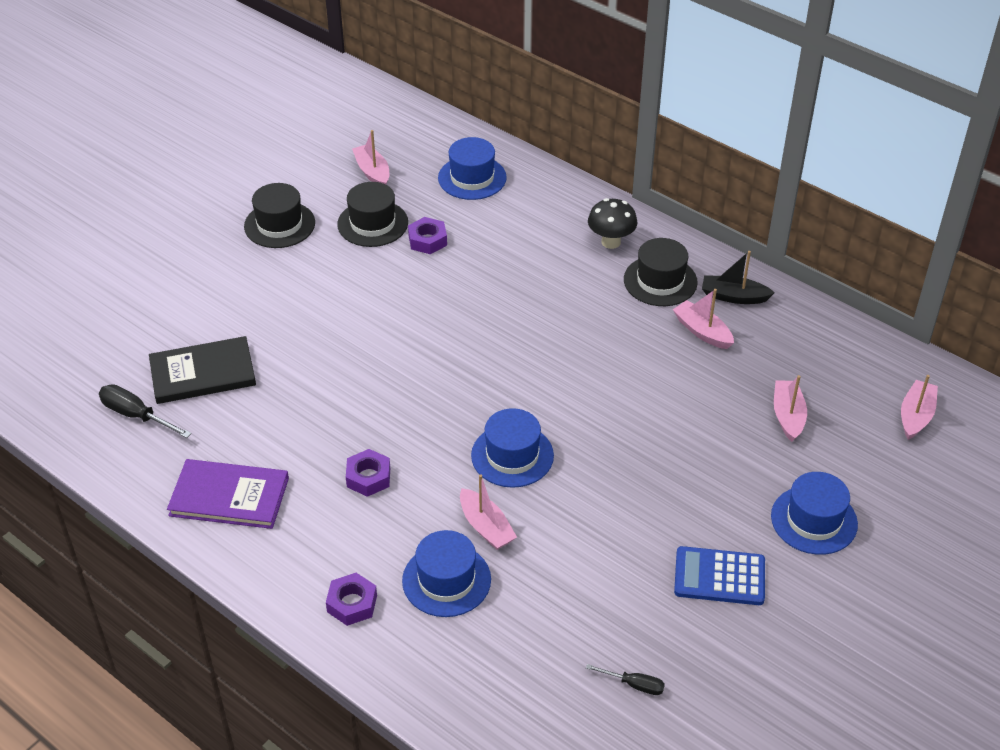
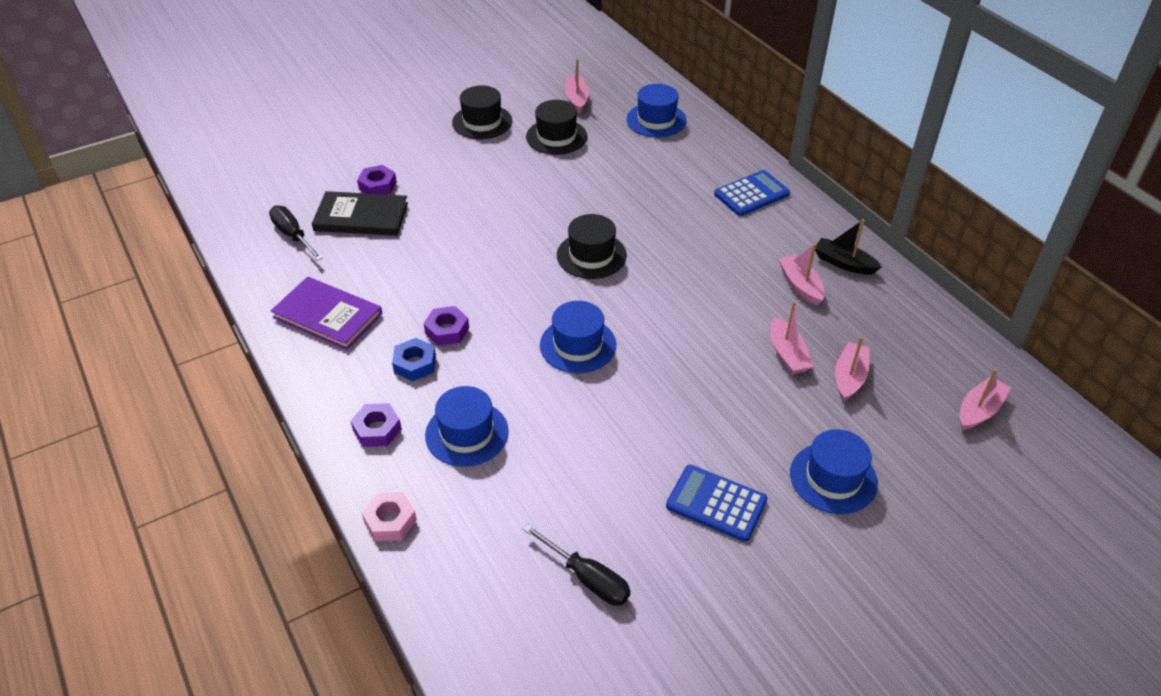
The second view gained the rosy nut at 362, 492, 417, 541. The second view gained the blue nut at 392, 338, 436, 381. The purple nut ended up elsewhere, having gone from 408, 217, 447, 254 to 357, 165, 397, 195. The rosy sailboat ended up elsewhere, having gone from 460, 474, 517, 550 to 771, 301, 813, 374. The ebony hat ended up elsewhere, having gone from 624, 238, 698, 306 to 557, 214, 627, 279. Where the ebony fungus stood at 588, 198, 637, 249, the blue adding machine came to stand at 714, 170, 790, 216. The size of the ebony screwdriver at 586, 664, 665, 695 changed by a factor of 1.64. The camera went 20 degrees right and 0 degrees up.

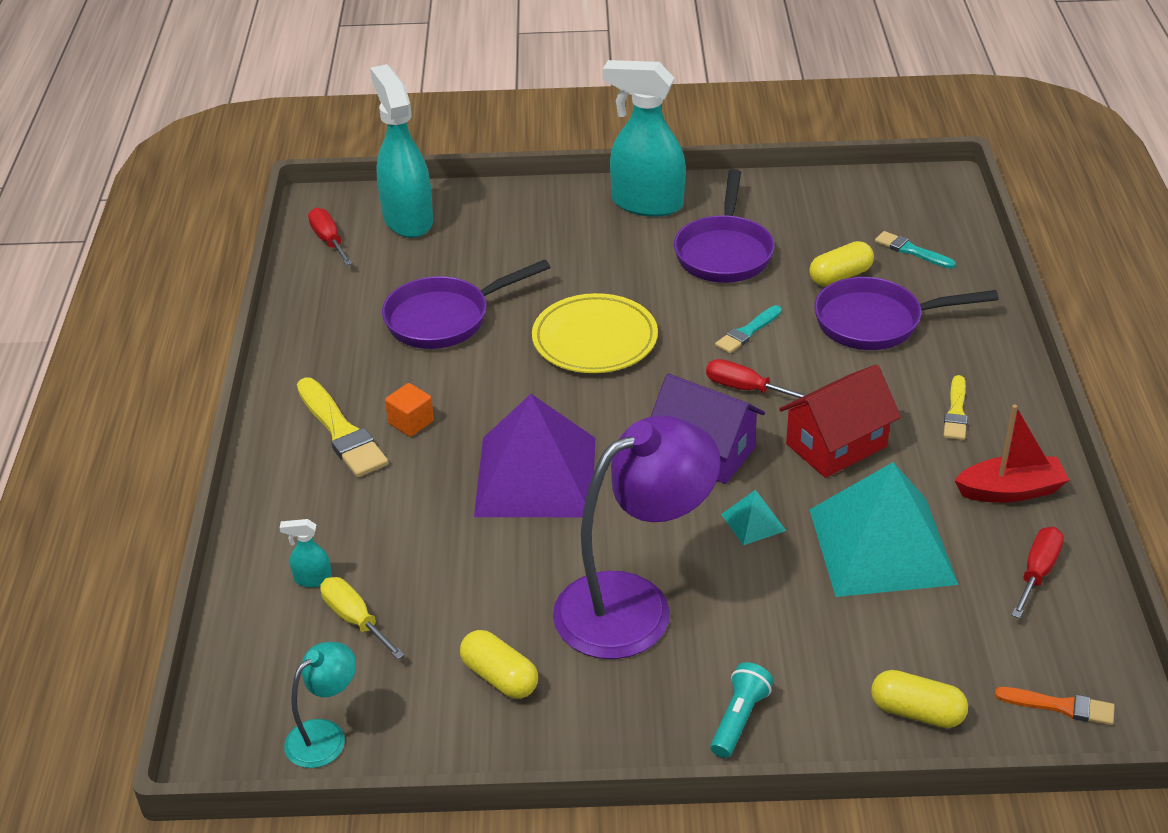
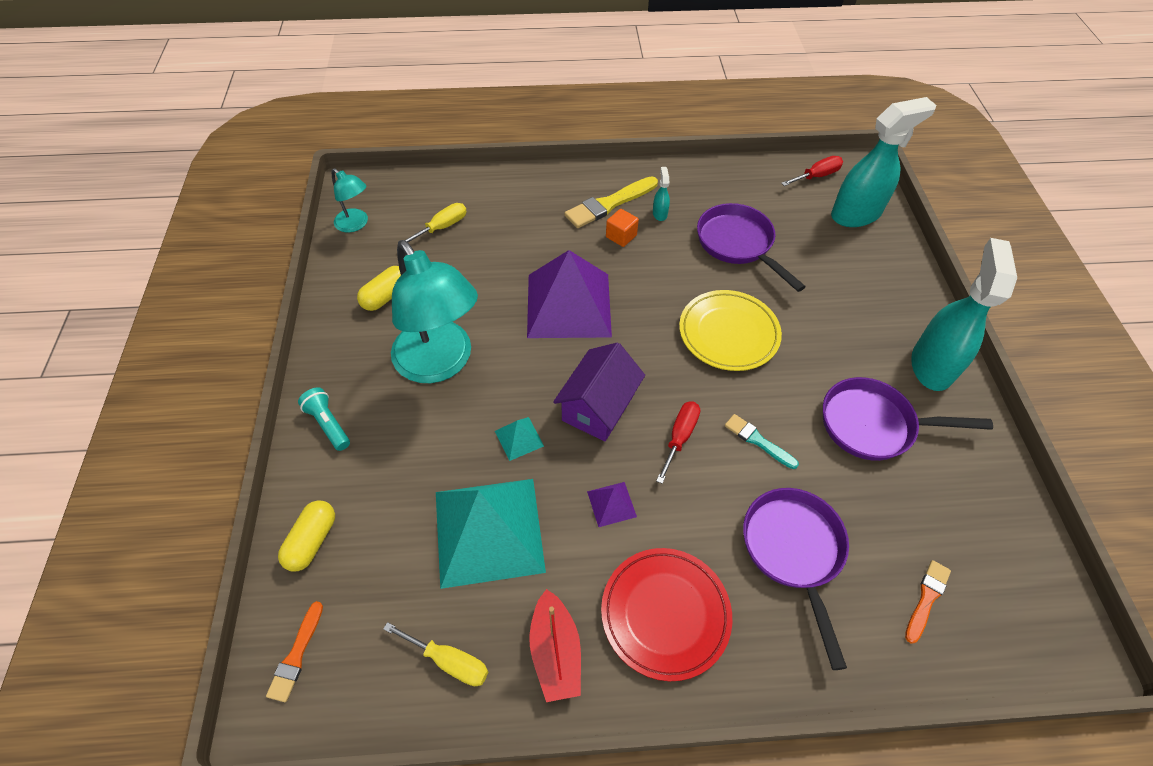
The second view lost the bright yellow pill shape at 809, 241, 874, 286. The turquoise spray bottle ended up elsewhere, having gone from 280, 519, 332, 588 to 653, 167, 670, 221. Where the red house stood at 779, 364, 901, 478, the purple pyramid came to stand at 587, 482, 637, 527. Where the bright yellow paintbrush stood at 943, 375, 968, 440, the red plate came to stand at 601, 548, 732, 681. What was the purple reading lamp at 553, 415, 721, 659 turned into the turquoise reading lamp at 391, 240, 478, 383. What was the turquoise paintbrush at 875, 231, 956, 269 turned into the orange paintbrush at 905, 560, 951, 644. What was the red screwdriver at 1011, 527, 1064, 618 turned into the bright yellow screwdriver at 383, 622, 488, 686. The turquoise pocket torch at 710, 662, 774, 758 ended up facing another way, 150 degrees counterclockwise from before. The camera went 85 degrees right and 15 degrees up.

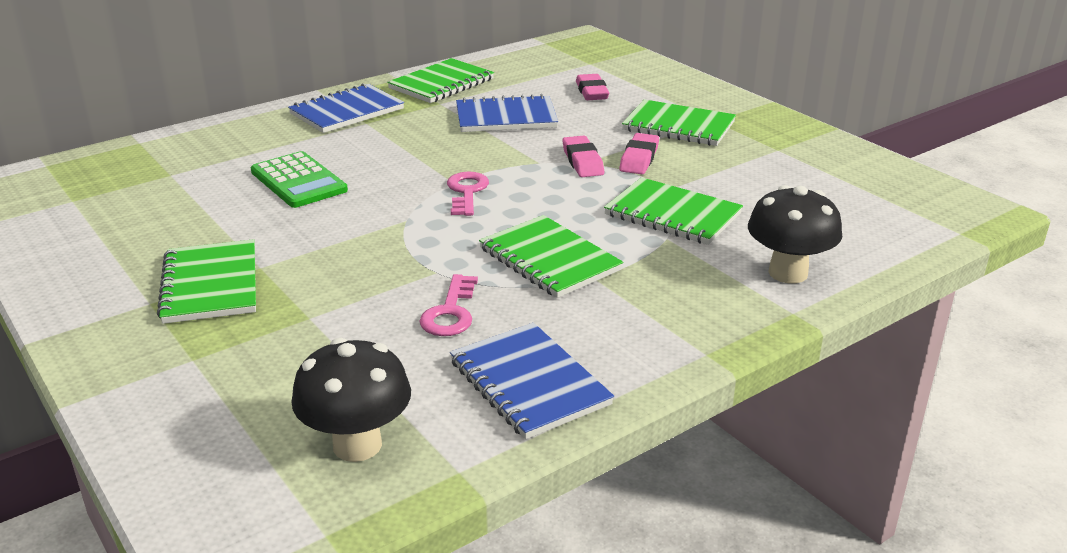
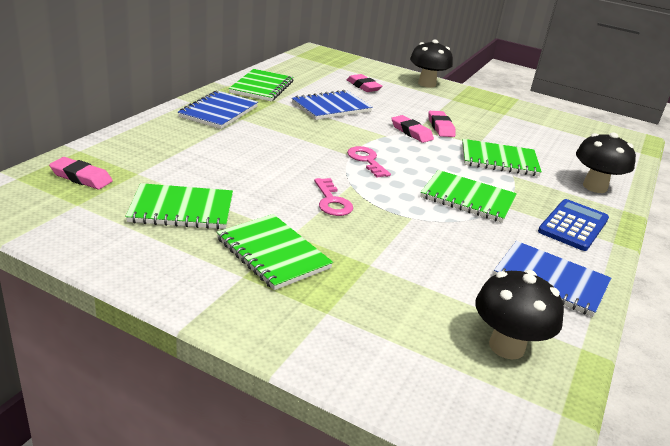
The second view lost the emerald adding machine at 251, 151, 348, 208. The second view gained the rosy eraser at 49, 157, 113, 189. The second view gained the ebony fungus at 410, 39, 453, 88. The second view gained the blue adding machine at 538, 199, 609, 251. The rosy key ended up elsewhere, having gone from 419, 274, 478, 336 to 314, 178, 353, 216. The emerald exercise book ended up elsewhere, having gone from 622, 99, 736, 146 to 125, 183, 233, 229. The camera went 30 degrees left and 0 degrees up.

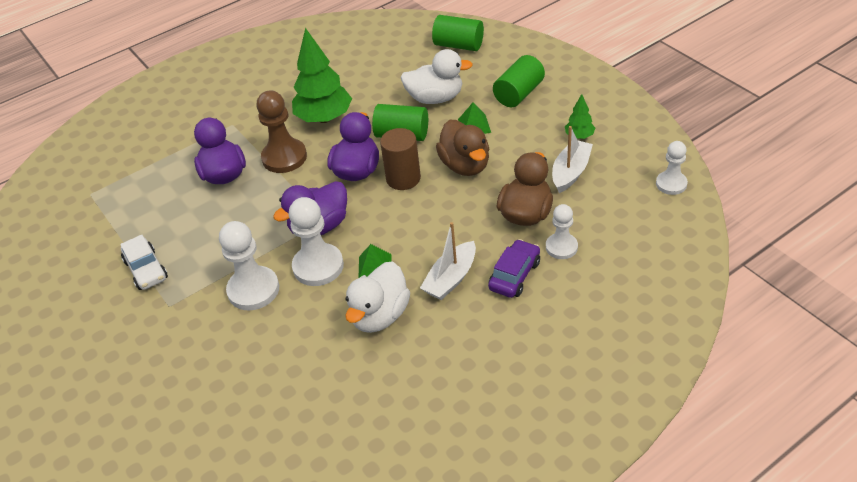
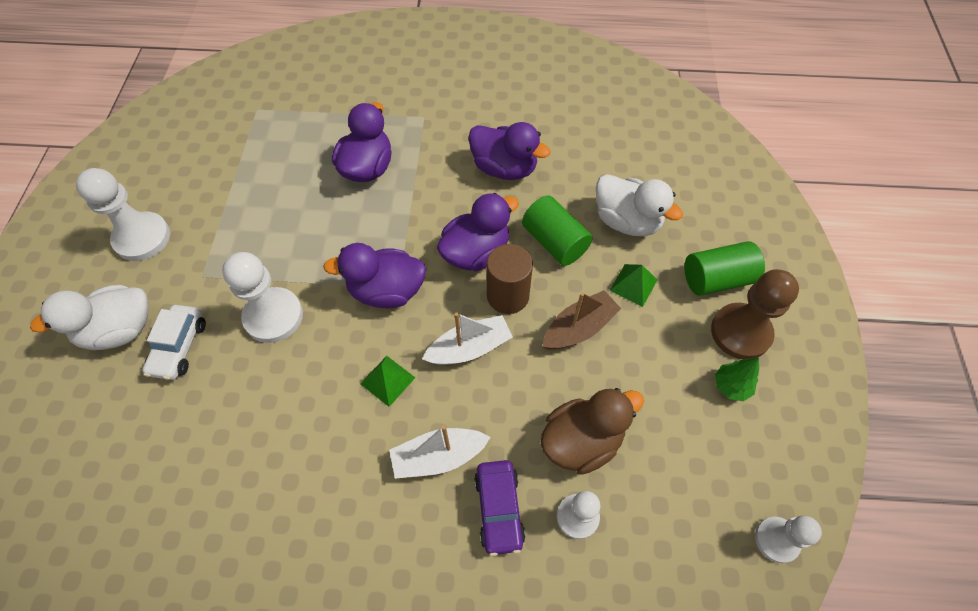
The second view lost the emerald cylinder shape at 432, 15, 484, 51. The white automobile ended up elsewhere, having gone from 120, 235, 168, 290 to 142, 305, 206, 380. The dark brown chess pawn ended up elsewhere, having gone from 256, 90, 307, 173 to 711, 269, 799, 359. The white chess pawn ended up elsewhere, having gone from 288, 197, 344, 286 to 76, 168, 170, 261. The white duck ended up elsewhere, having gone from 345, 261, 410, 333 to 30, 285, 149, 350. The white sailboat ended up elsewhere, having gone from 552, 126, 593, 193 to 422, 313, 513, 365. Where the emerald toy tree stood at 292, 28, 352, 123, the purple duck came to stand at 468, 122, 550, 180. Where the dark brown duck stood at 436, 120, 489, 176, the dark brown sailboat came to stand at 542, 290, 621, 350. The purple automobile at 488, 239, 540, 298 ended up facing another way, 105 degrees clockwise from before. The camera went 35 degrees right and 15 degrees up.

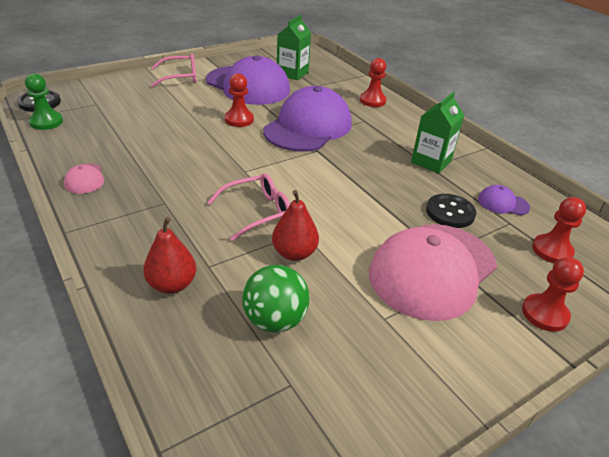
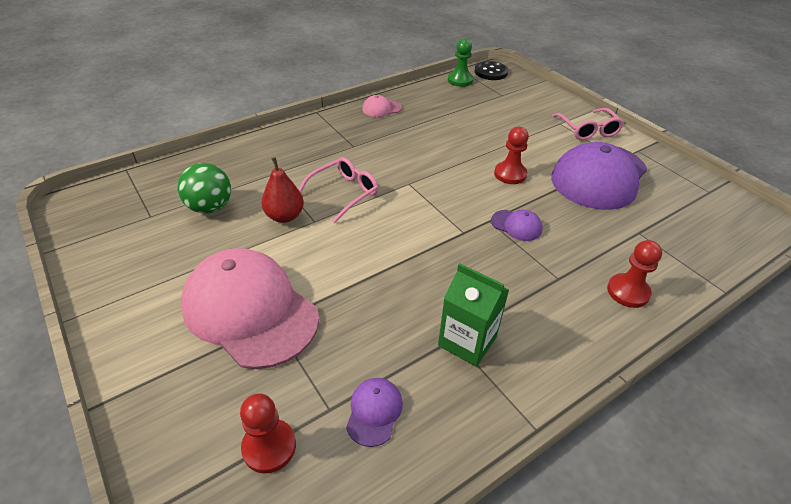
The second view lost the red toy pear at 143, 217, 197, 294. The second view lost the emerald milk carton at 277, 15, 311, 80. The second view lost the ebony button at 426, 194, 476, 228. The second view lost the red chess pawn at 522, 257, 584, 332. The rosy eyeglasses at 208, 173, 290, 241 ended up facing another way, 105 degrees counterclockwise from before. The size of the purple peaked cap at 263, 86, 352, 152 changed by a factor of 0.41. The camera went 90 degrees right and 5 degrees up.

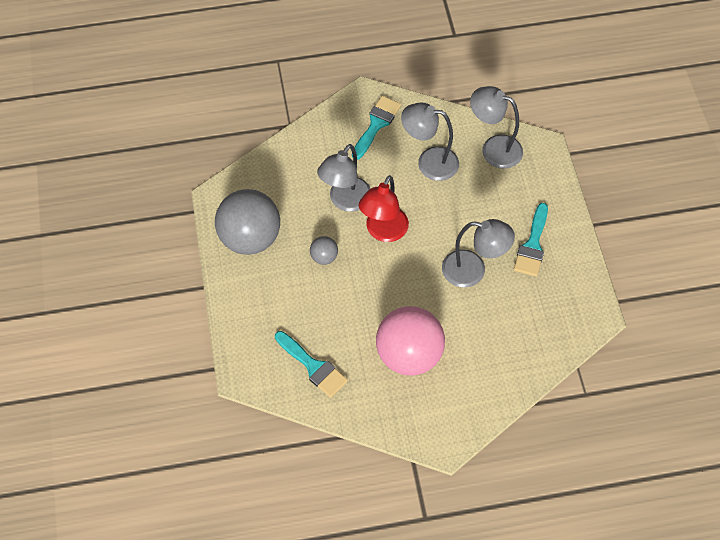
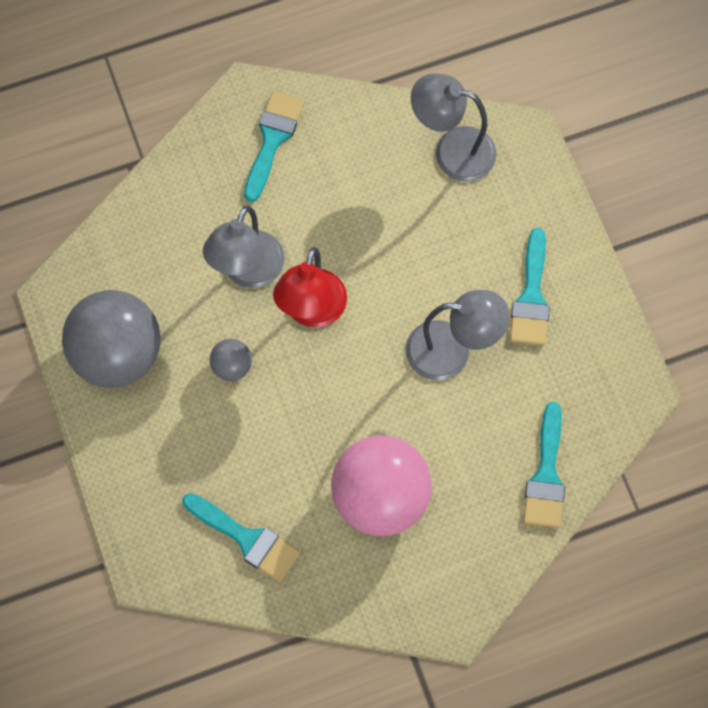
The second view lost the gray reading lamp at 401, 103, 459, 181. The second view gained the turquoise paintbrush at 523, 402, 565, 528. The camera went 10 degrees left and 10 degrees up.

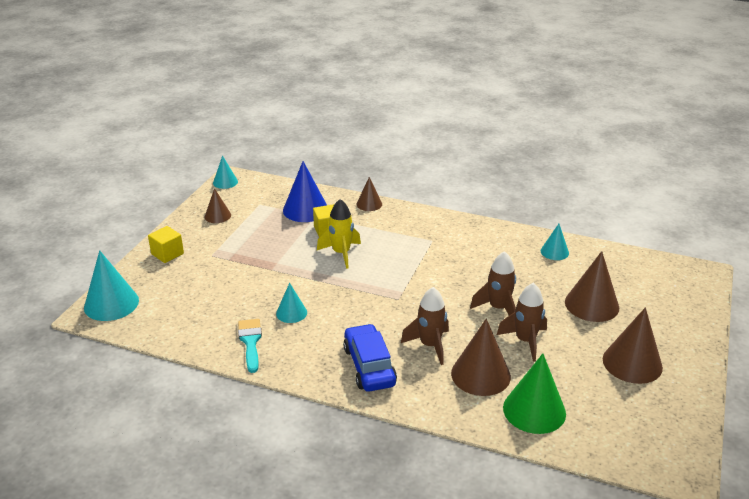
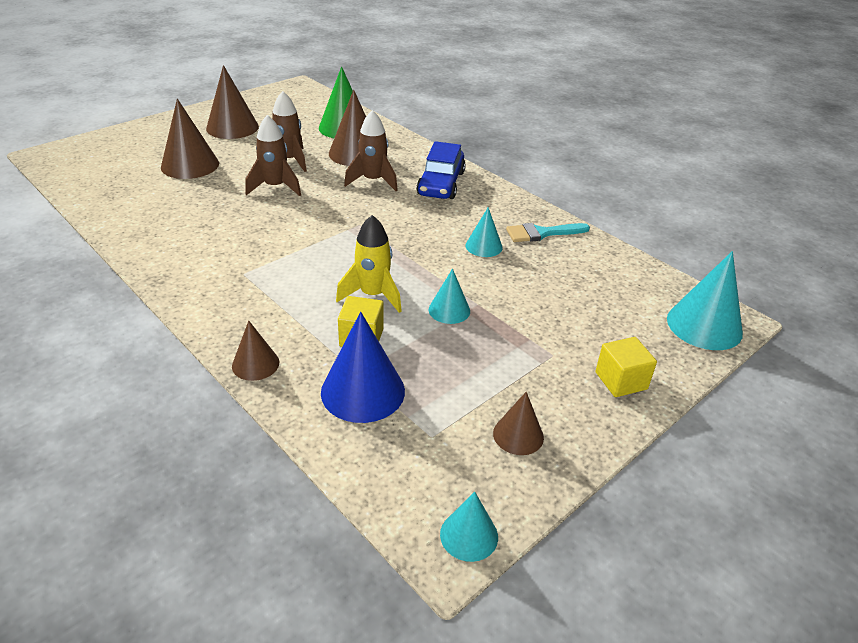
The turquoise cone ended up elsewhere, having gone from 541, 224, 569, 260 to 429, 269, 470, 324. The turquoise paintbrush at 238, 319, 262, 373 ended up facing another way, 60 degrees clockwise from before. The camera went 155 degrees left and 5 degrees up.

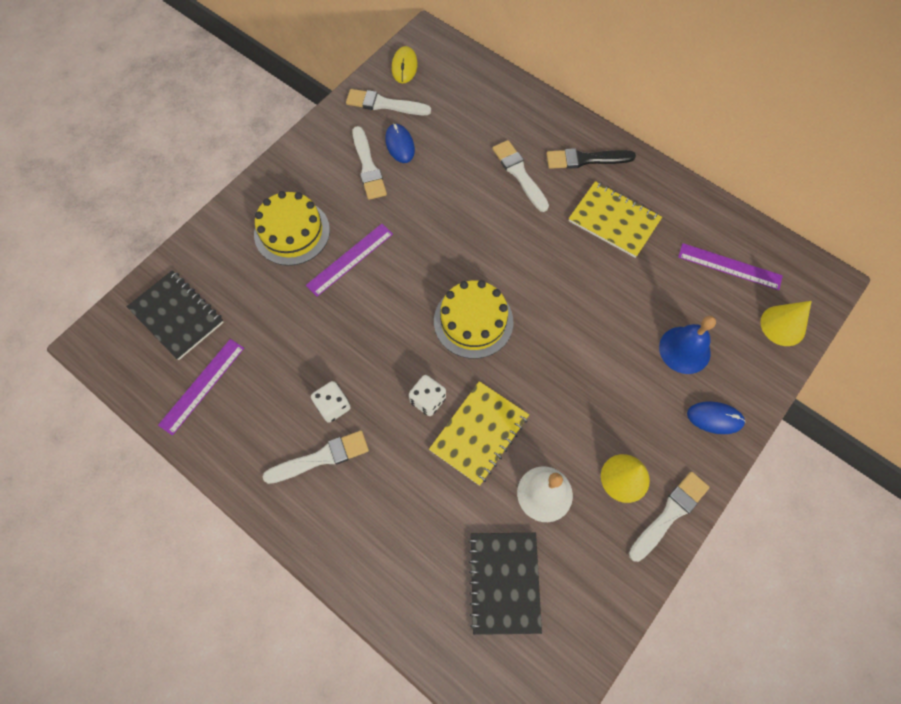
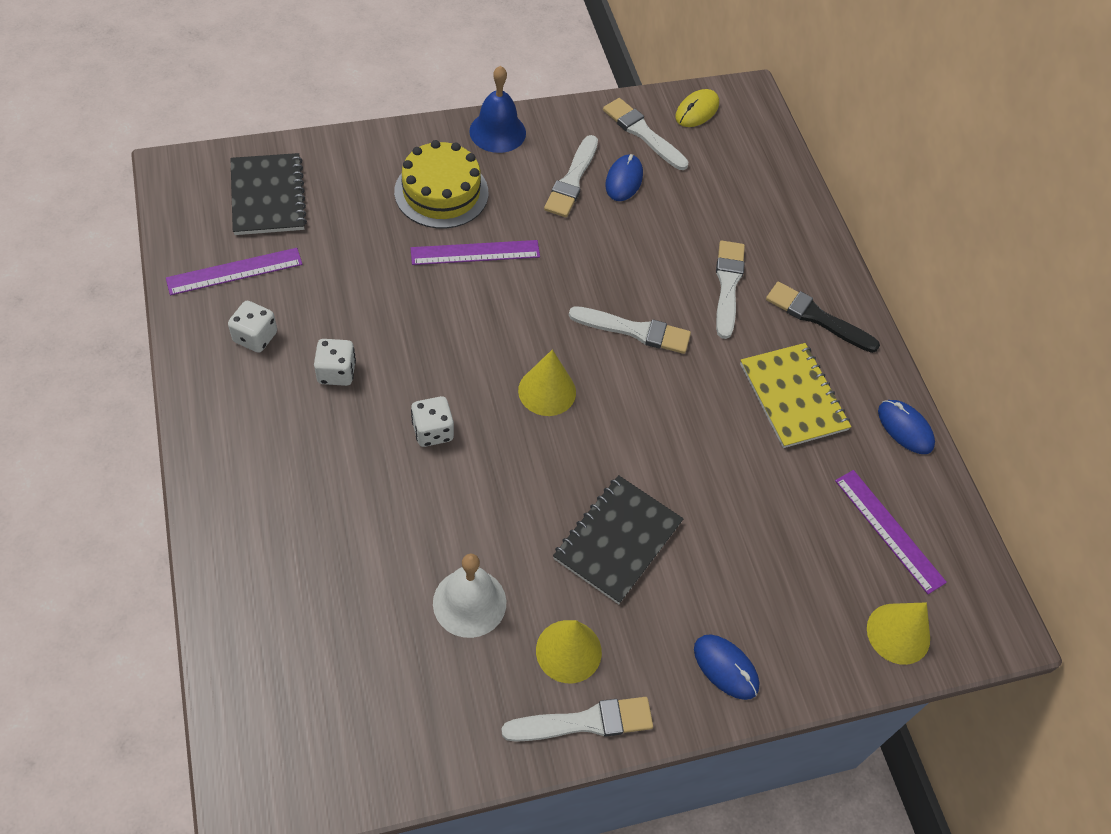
The second view lost the bright yellow exercise book at 429, 381, 529, 486. The second view gained the white dice at 228, 301, 277, 353. The second view gained the blue mouse at 878, 400, 935, 454. The white paintbrush ended up elsewhere, having gone from 262, 431, 369, 484 to 569, 306, 691, 354. The ebony exercise book ended up elsewhere, having gone from 468, 533, 542, 635 to 553, 475, 684, 604. The blue hand bell ended up elsewhere, having gone from 659, 316, 716, 374 to 469, 66, 526, 153. Where the bright yellow cake stood at 434, 280, 513, 359, the bright yellow cone came to stand at 518, 350, 576, 416. The camera went 30 degrees right and 10 degrees down.

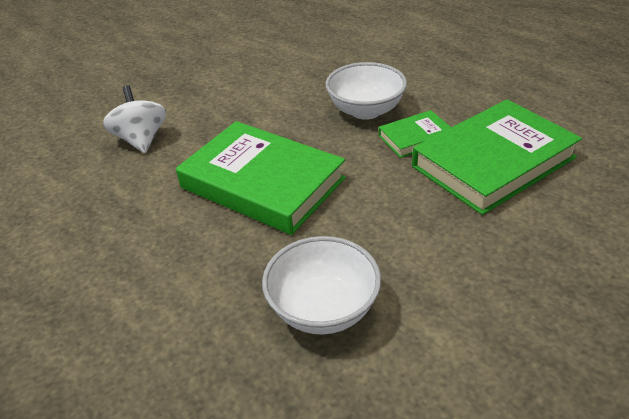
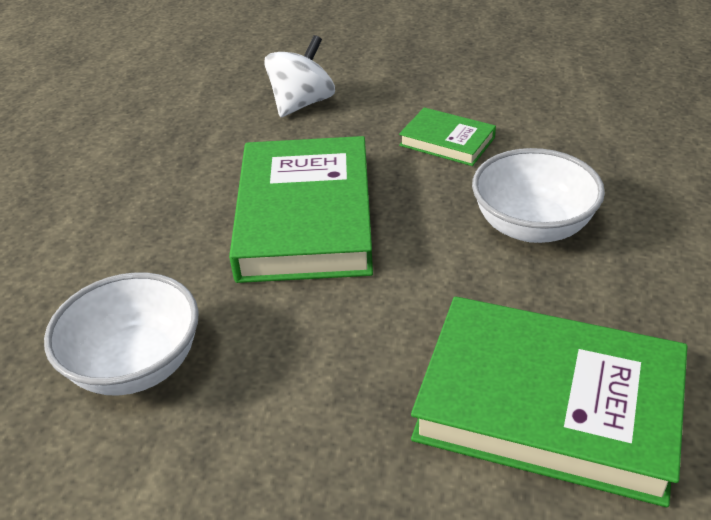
The emerald hardcover ended up elsewhere, having gone from 378, 110, 451, 158 to 399, 107, 496, 166. The camera went 55 degrees right and 0 degrees up.

